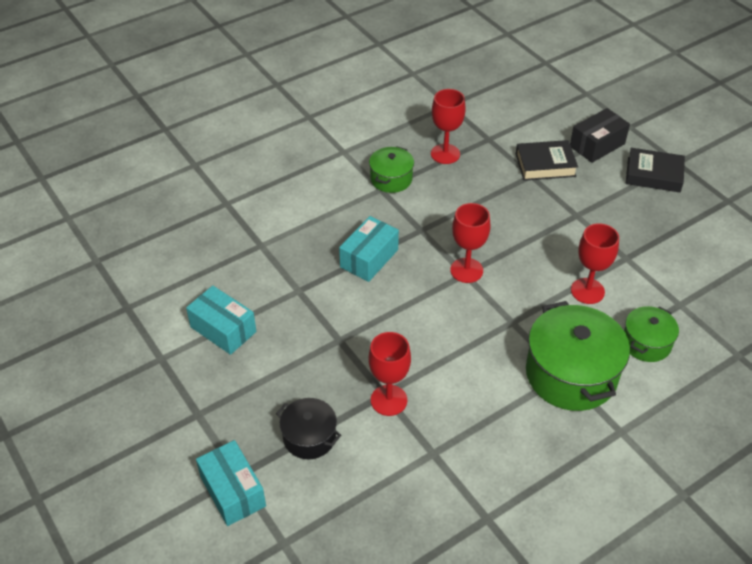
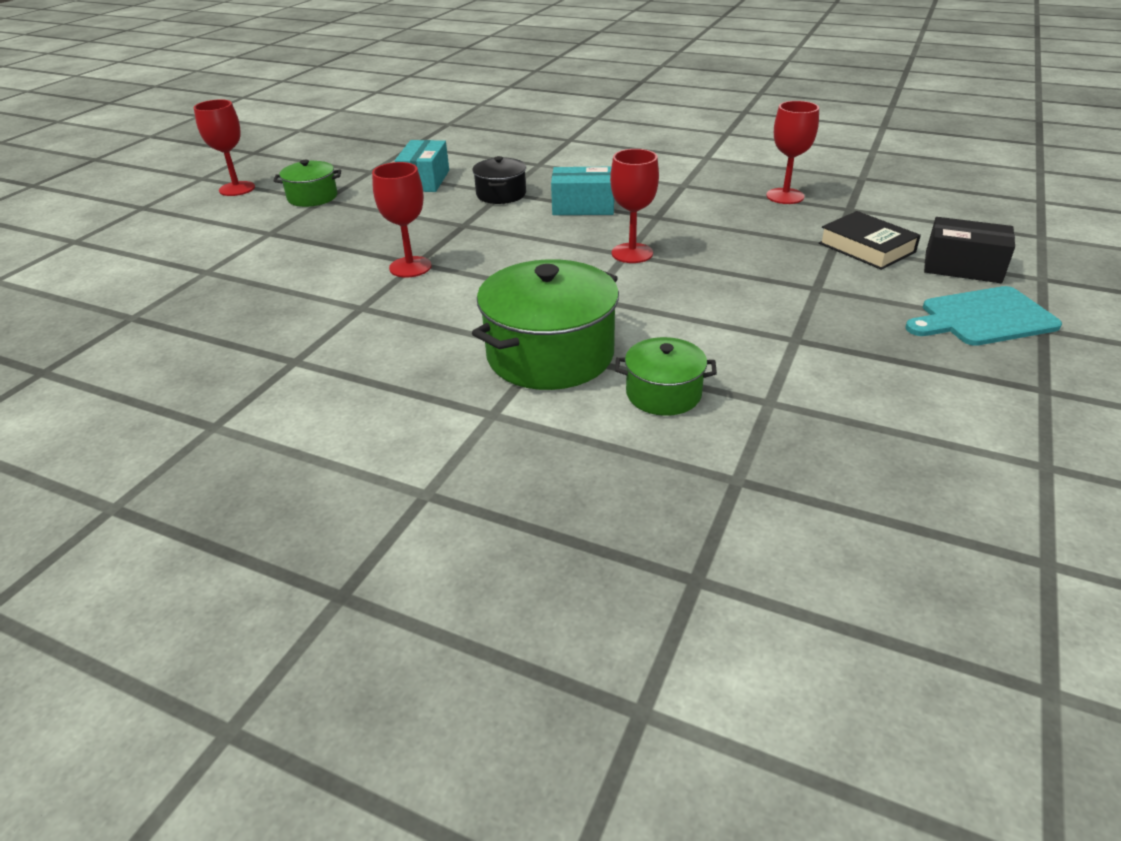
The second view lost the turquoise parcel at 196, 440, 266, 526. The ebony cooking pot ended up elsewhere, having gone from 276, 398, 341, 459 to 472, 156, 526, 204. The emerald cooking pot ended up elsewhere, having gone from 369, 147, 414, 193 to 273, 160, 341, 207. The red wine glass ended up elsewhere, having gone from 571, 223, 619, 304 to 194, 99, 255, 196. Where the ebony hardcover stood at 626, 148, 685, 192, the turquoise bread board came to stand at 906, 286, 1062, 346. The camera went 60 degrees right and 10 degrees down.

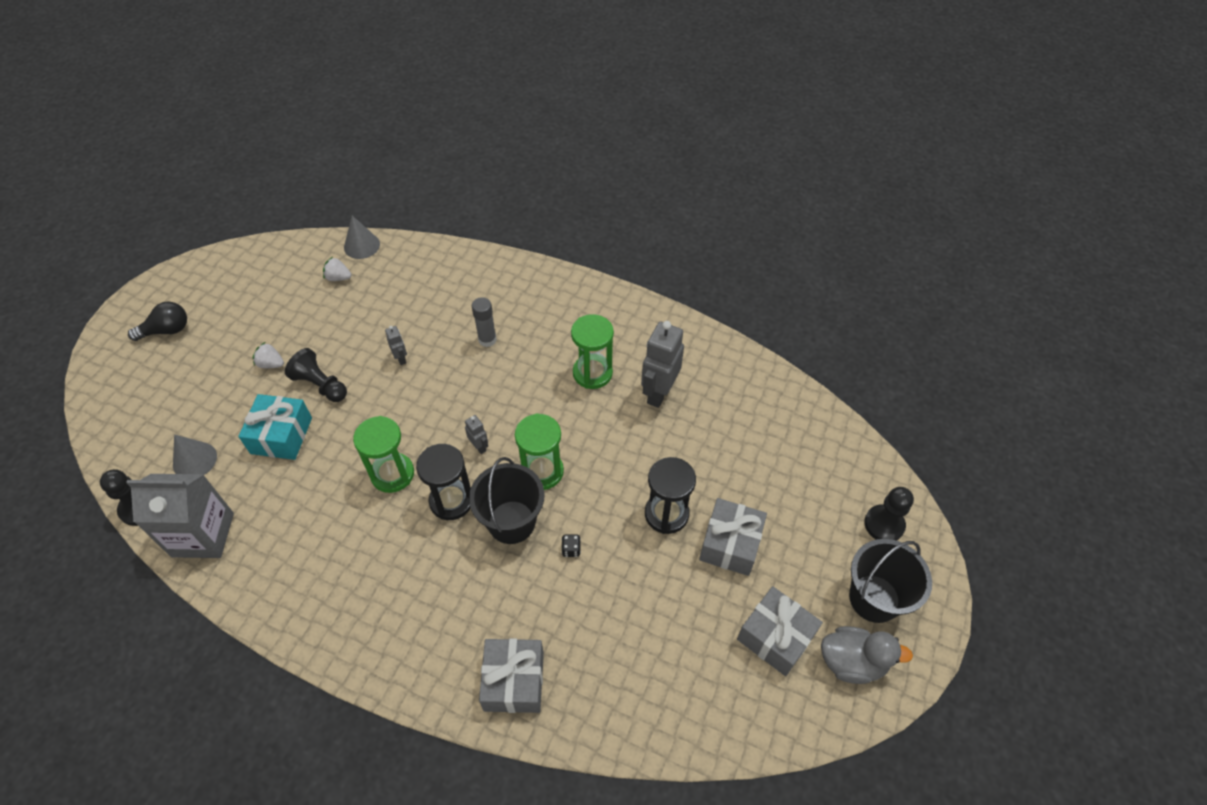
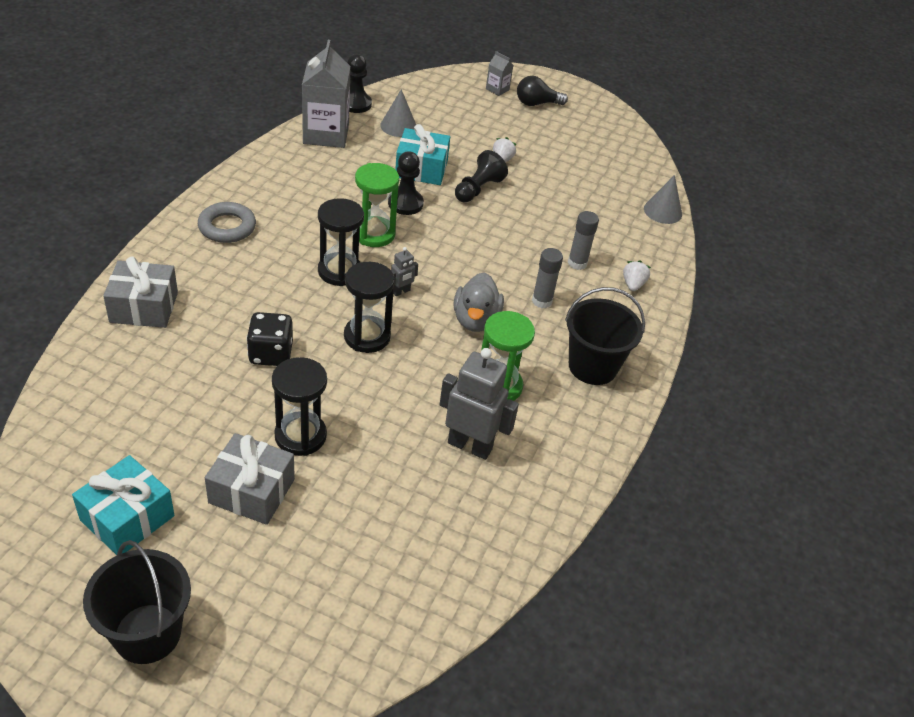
The second view lost the gray robot at 385, 326, 407, 365. The second view gained the gray torus at 198, 202, 256, 243. The second view gained the gray milk carton at 486, 51, 513, 96. The second view gained the gray stick of glue at 568, 211, 599, 270. The white toy strawberry ended up elsewhere, having gone from 323, 257, 351, 281 to 623, 260, 651, 291. The ebony bucket ended up elsewhere, having gone from 469, 457, 545, 544 to 565, 287, 645, 385. The gray duck ended up elsewhere, having gone from 821, 626, 913, 684 to 453, 272, 504, 332. The ebony chess pawn ended up elsewhere, having gone from 864, 487, 914, 541 to 388, 151, 424, 215. What was the emerald sand timer at 515, 413, 564, 490 turned into the ebony sand timer at 344, 262, 395, 353. What was the gray present at 737, 586, 823, 676 turned into the turquoise present at 72, 455, 175, 555. The ebony bulb at 128, 302, 187, 341 ended up facing another way, 105 degrees clockwise from before. The size of the ebony dice at 561, 535, 581, 557 changed by a factor of 2.13. The camera went 85 degrees right and 10 degrees down.

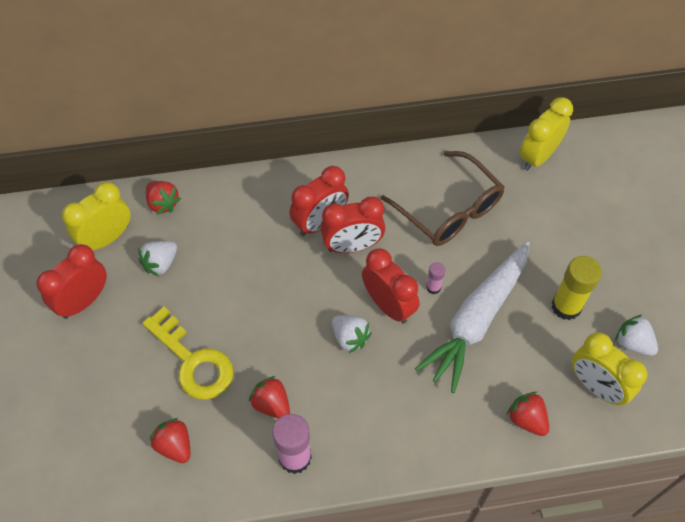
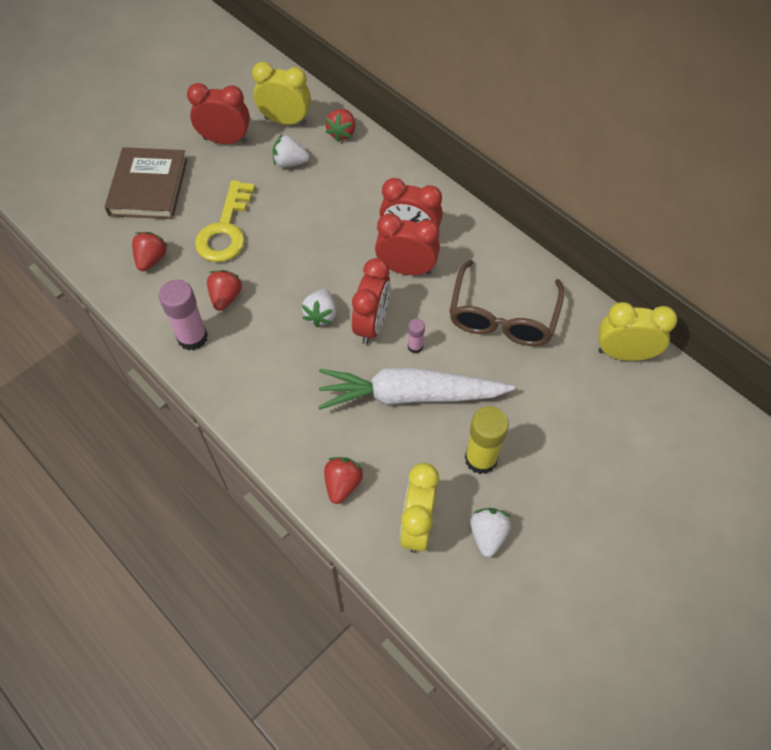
The second view gained the dark brown hardcover at 105, 147, 187, 219. The red alarm clock at 320, 197, 385, 253 ended up facing another way, 150 degrees clockwise from before. The camera went 55 degrees right and 0 degrees up.

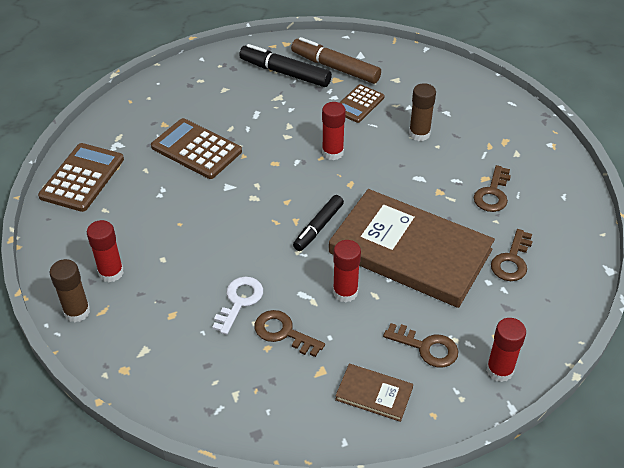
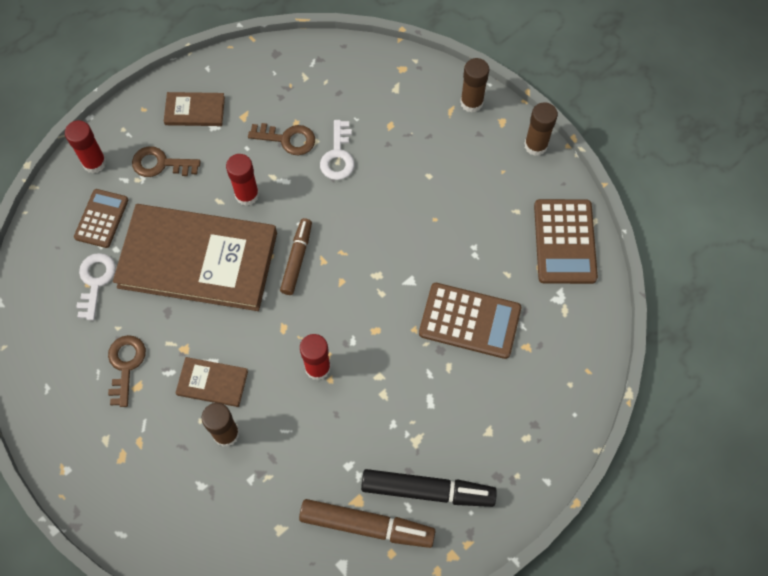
The second view lost the red stick of glue at 87, 220, 124, 282. The second view gained the dark brown hardcover at 175, 357, 248, 407. The second view gained the dark brown stick of glue at 524, 102, 558, 156. The dark brown adding machine ended up elsewhere, having gone from 339, 84, 384, 123 to 74, 189, 128, 248. What was the ebony felt pen at 293, 195, 344, 251 turned into the dark brown felt pen at 280, 218, 312, 295. What was the dark brown key at 491, 229, 533, 281 turned into the white key at 76, 253, 116, 320. The camera went 160 degrees right and 20 degrees up.

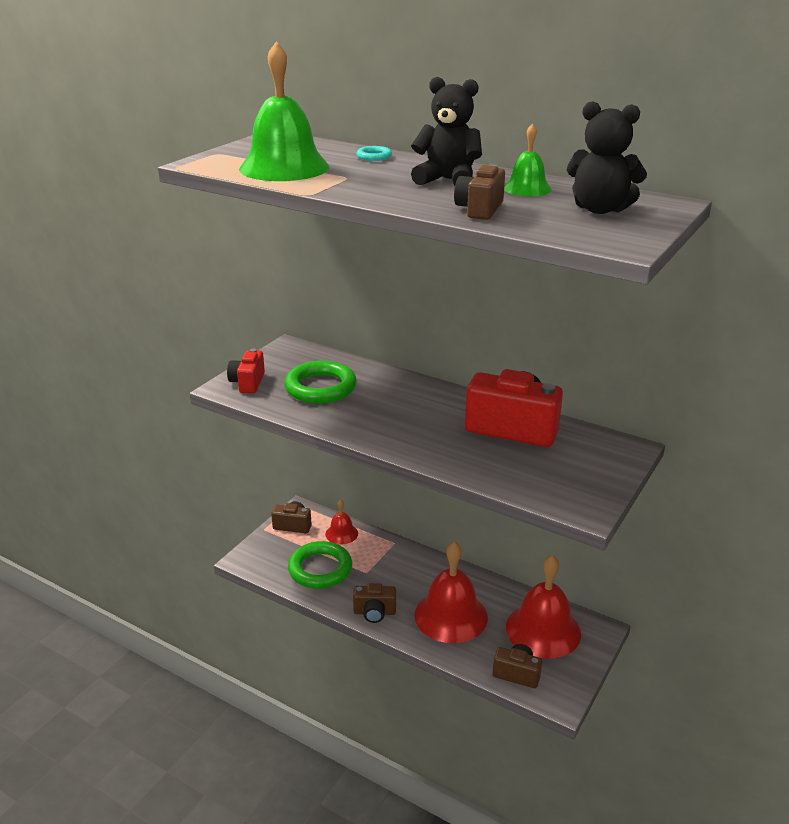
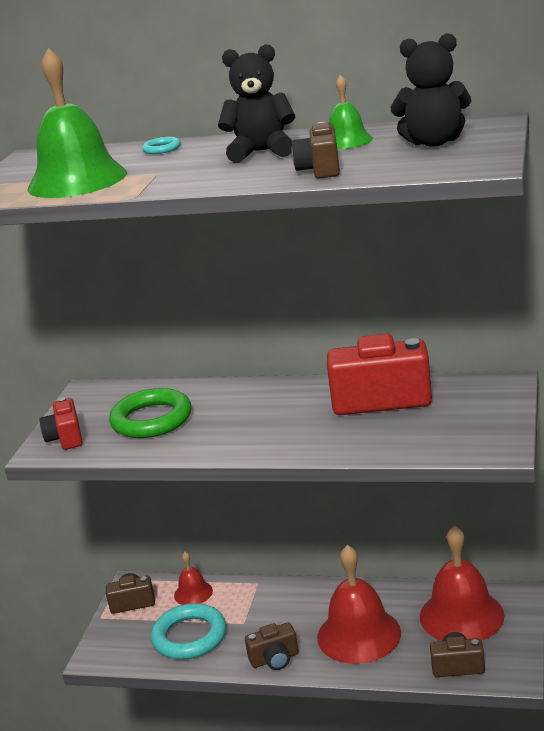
What was the emerald torus at 288, 541, 352, 589 turned into the turquoise torus at 150, 603, 226, 660. The camera went 15 degrees left and 5 degrees down.

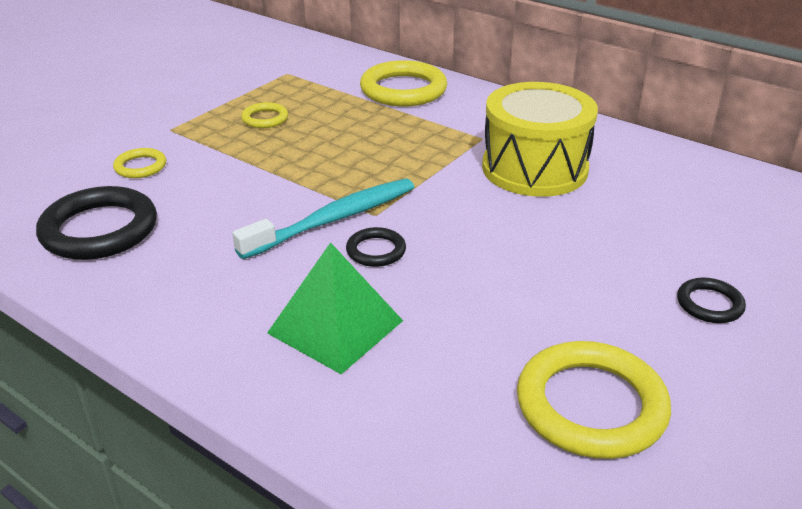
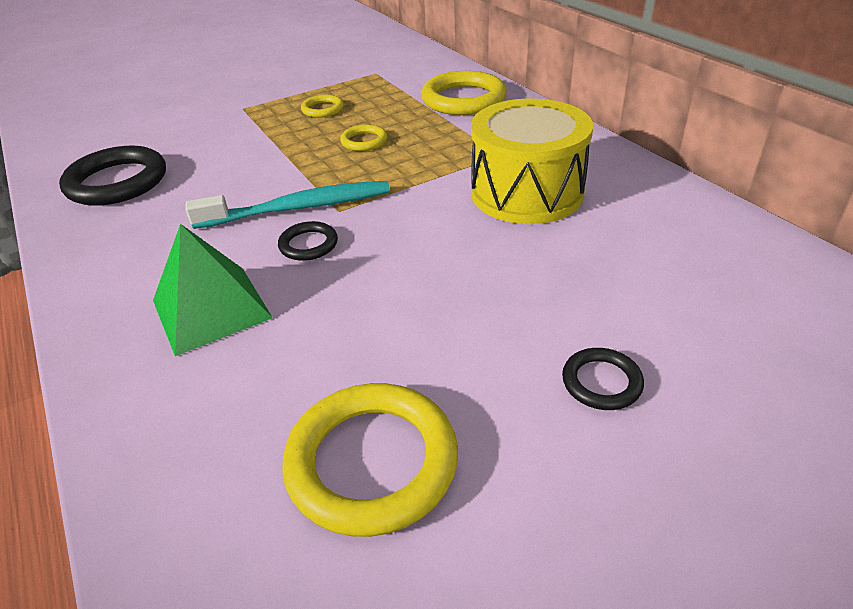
The bright yellow torus ended up elsewhere, having gone from 113, 148, 166, 178 to 340, 125, 387, 151. The camera went 25 degrees right and 5 degrees up.

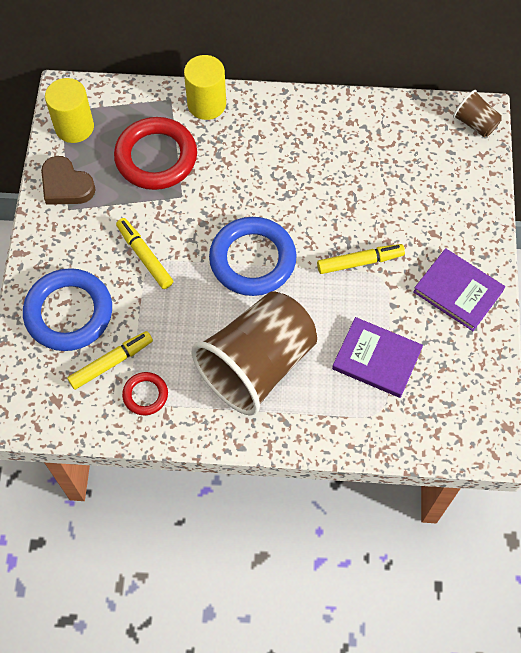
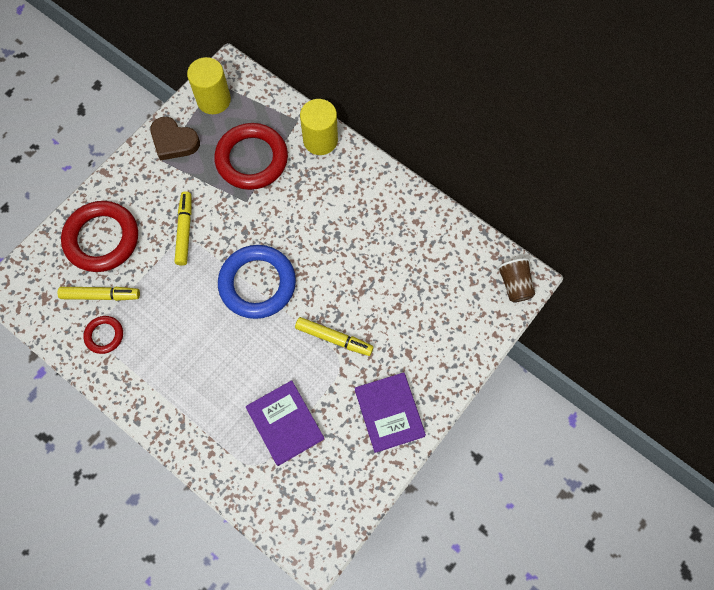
The second view lost the dark brown beaker at 192, 292, 317, 416. What was the blue torus at 23, 268, 112, 351 turned into the red torus at 61, 201, 138, 272. The dark brown heart at 41, 156, 96, 205 ended up facing another way, 45 degrees counterclockwise from before. The camera went 35 degrees right and 5 degrees up.

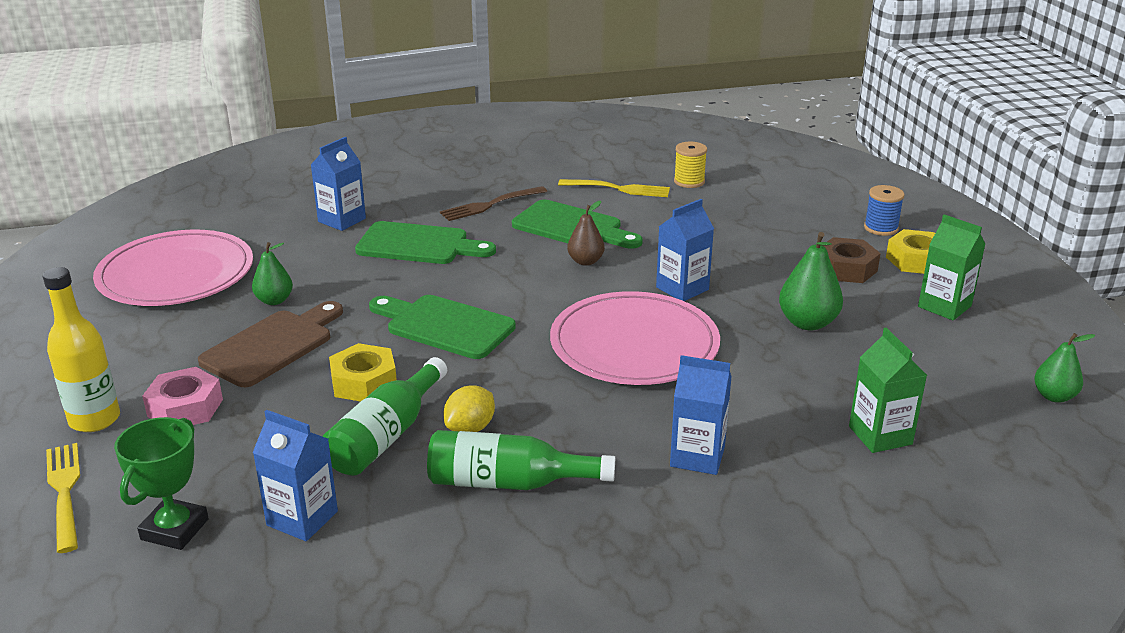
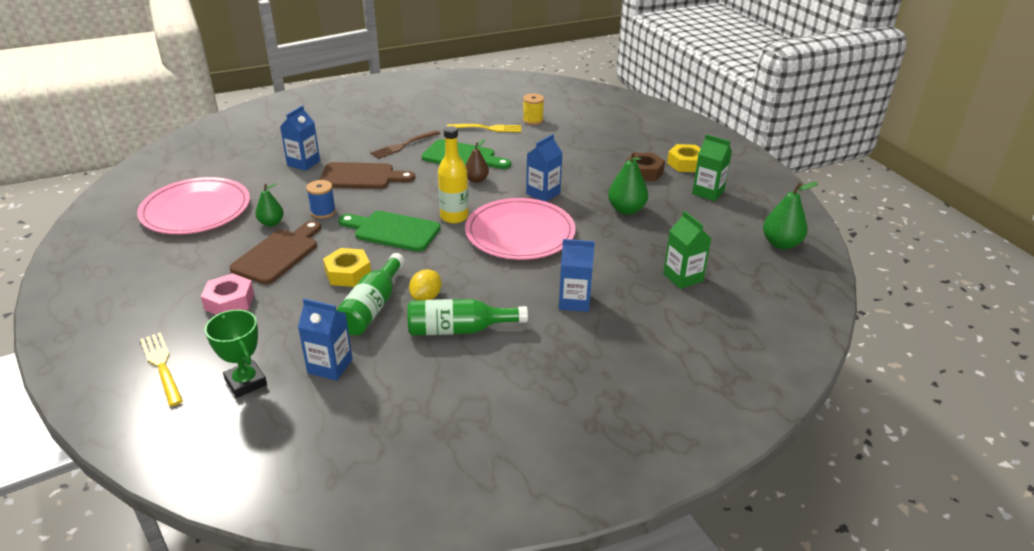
The bright yellow flask ended up elsewhere, having gone from 43, 267, 120, 432 to 438, 126, 469, 224. The blue spool ended up elsewhere, having gone from 864, 185, 905, 236 to 306, 180, 336, 219. What was the emerald bread board at 355, 221, 496, 264 turned into the dark brown bread board at 319, 162, 415, 189. The emerald award cup at 114, 417, 209, 550 ended up facing another way, 45 degrees counterclockwise from before. The size of the emerald toy pear at 1034, 333, 1095, 403 changed by a factor of 1.53. The camera went 10 degrees left and 5 degrees up.

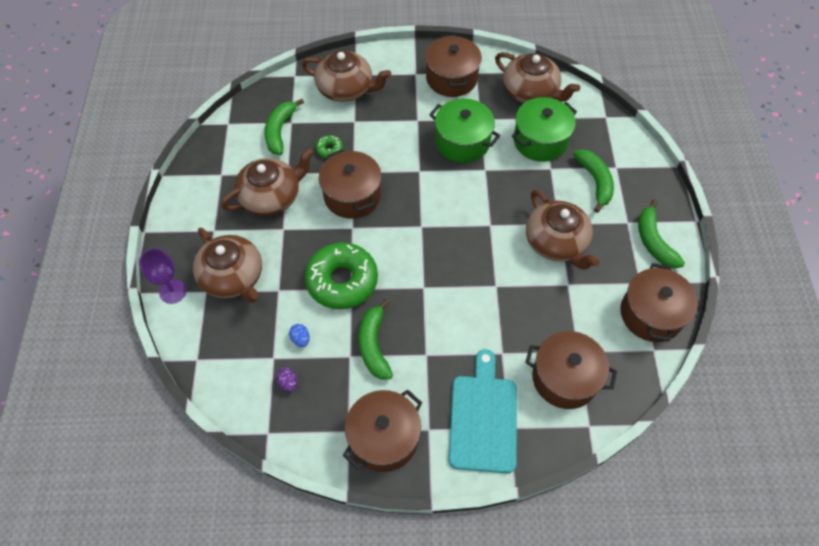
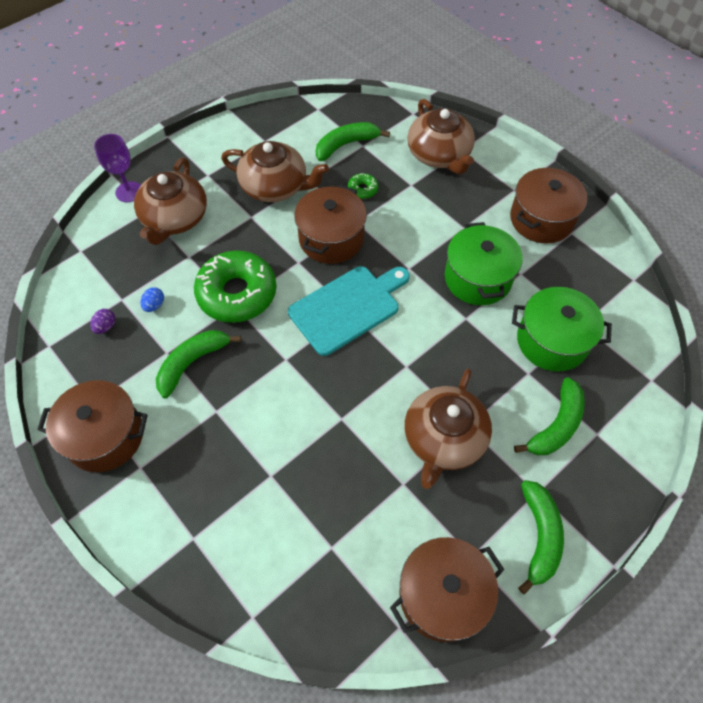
The second view lost the dark brown china teapot at 495, 52, 580, 103. The second view lost the dark brown cooking pot at 525, 331, 617, 409. The turquoise bread board ended up elsewhere, having gone from 449, 349, 517, 473 to 288, 266, 410, 356. The emerald toy banana at 638, 200, 685, 268 ended up facing another way, 150 degrees clockwise from before. The camera went 50 degrees right and 0 degrees up.

